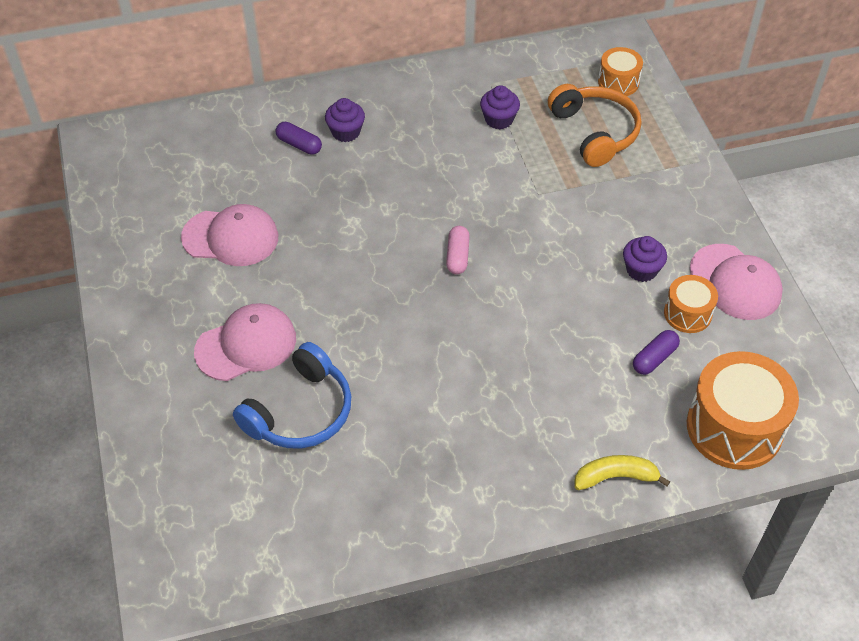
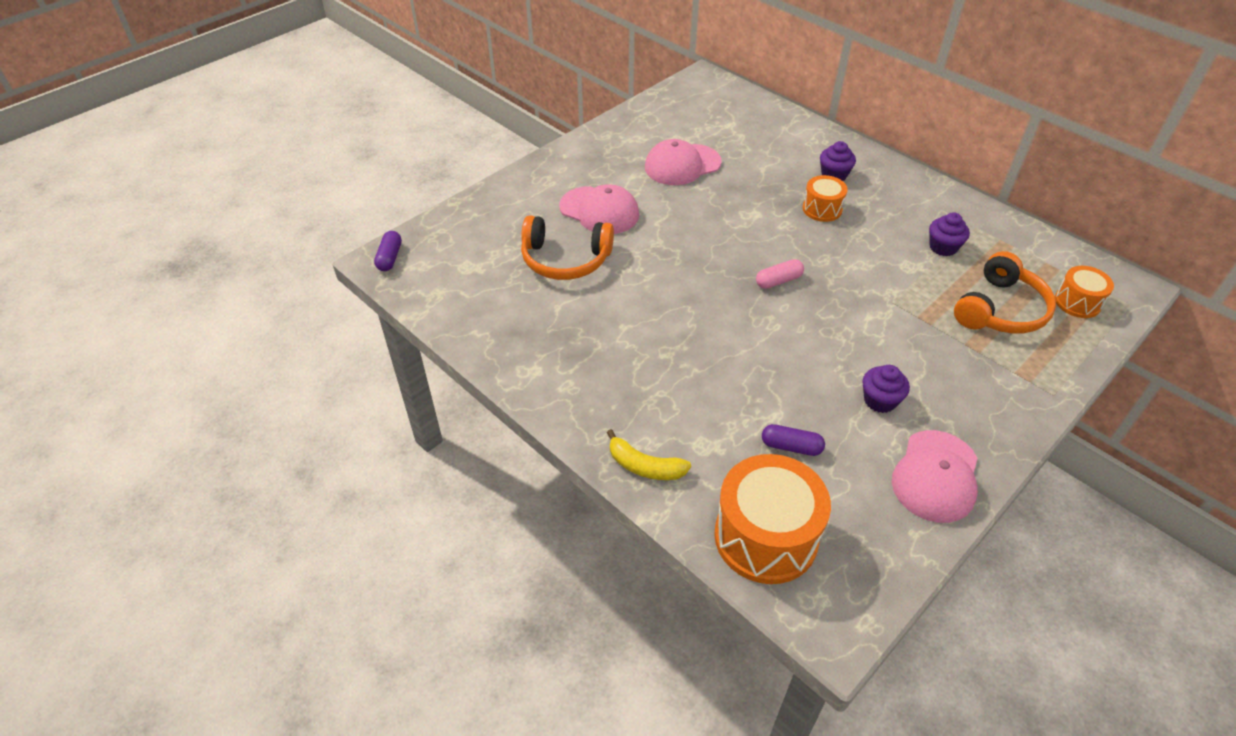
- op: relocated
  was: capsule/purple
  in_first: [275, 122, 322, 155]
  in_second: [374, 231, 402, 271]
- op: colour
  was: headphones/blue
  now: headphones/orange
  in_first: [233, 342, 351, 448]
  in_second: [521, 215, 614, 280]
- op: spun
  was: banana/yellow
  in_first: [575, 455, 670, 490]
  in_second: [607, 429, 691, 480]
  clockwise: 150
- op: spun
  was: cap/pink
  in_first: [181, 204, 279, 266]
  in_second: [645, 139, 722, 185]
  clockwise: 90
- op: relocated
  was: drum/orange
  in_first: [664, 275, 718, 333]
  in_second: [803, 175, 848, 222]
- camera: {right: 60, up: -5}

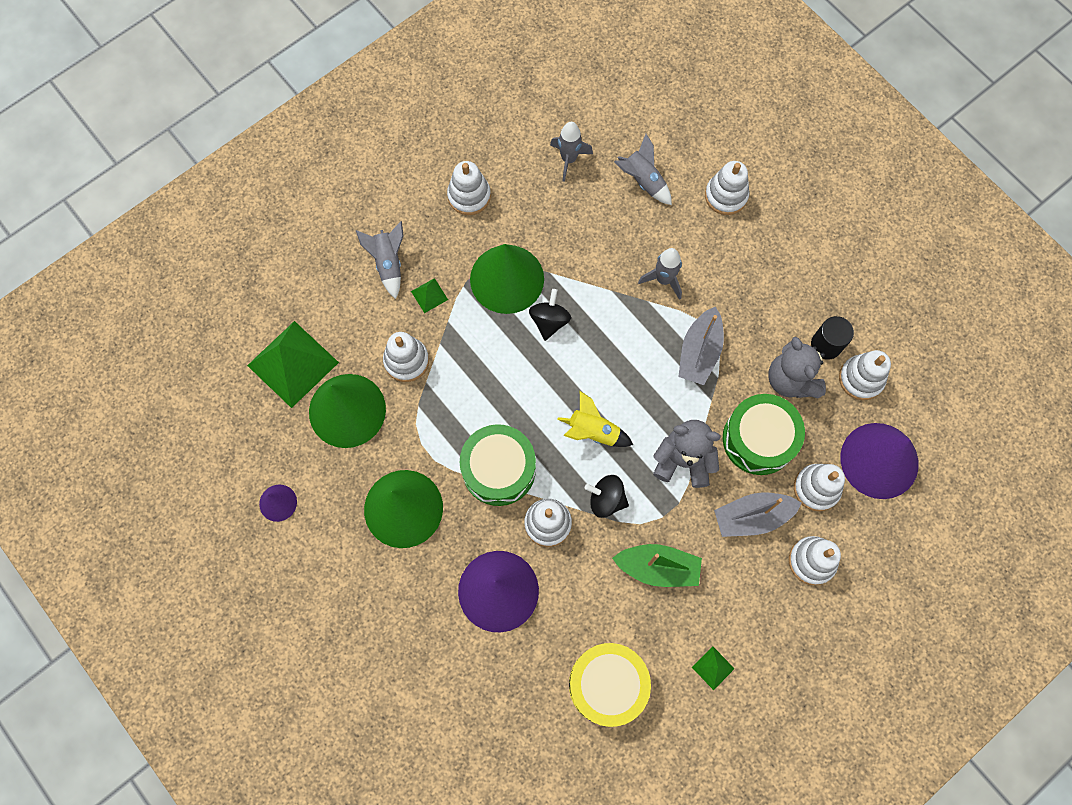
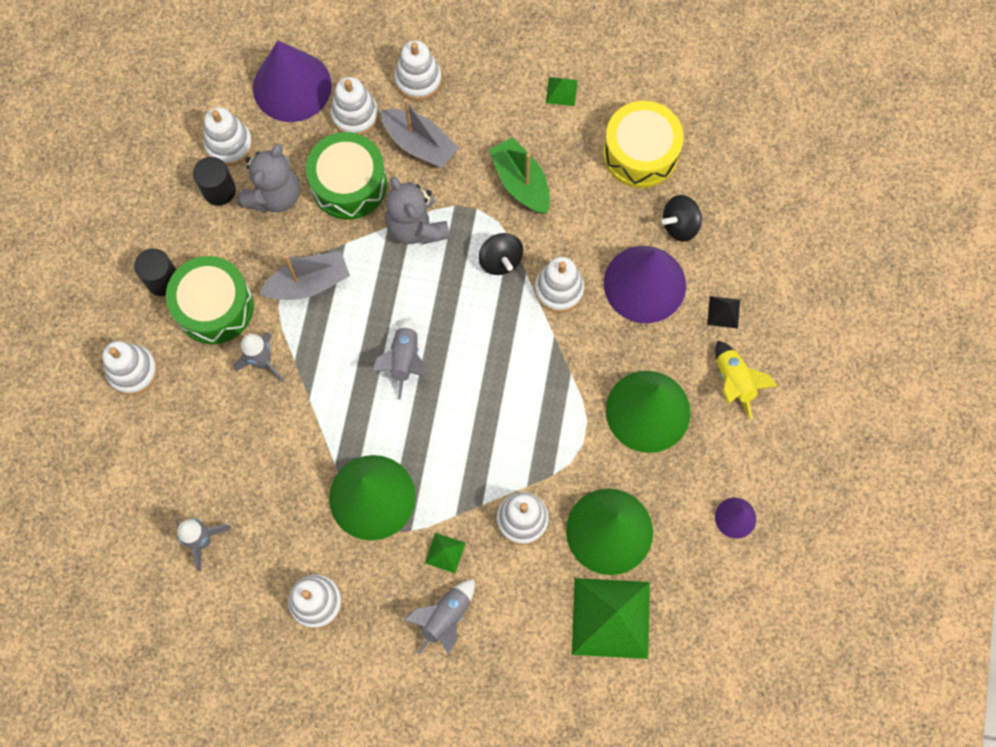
- op: appeared
  now: cylinder/black
  in_second: [134, 249, 177, 296]
- op: relocated
  was: drum/green
  in_first: [460, 424, 536, 506]
  in_second: [166, 256, 254, 344]
- op: relocated
  was: rocket/grey
  in_first: [614, 134, 672, 205]
  in_second: [371, 317, 425, 400]
- op: relocated
  was: spinning top/black
  in_first: [529, 289, 571, 341]
  in_second: [662, 195, 702, 242]
- op: appeared
  now: pyramid/black
  in_second: [707, 296, 740, 328]
- op: relocated
  was: rocket/yellow
  in_first: [557, 391, 633, 447]
  in_second: [715, 341, 778, 420]
- camera: {right: -130, up: 0}

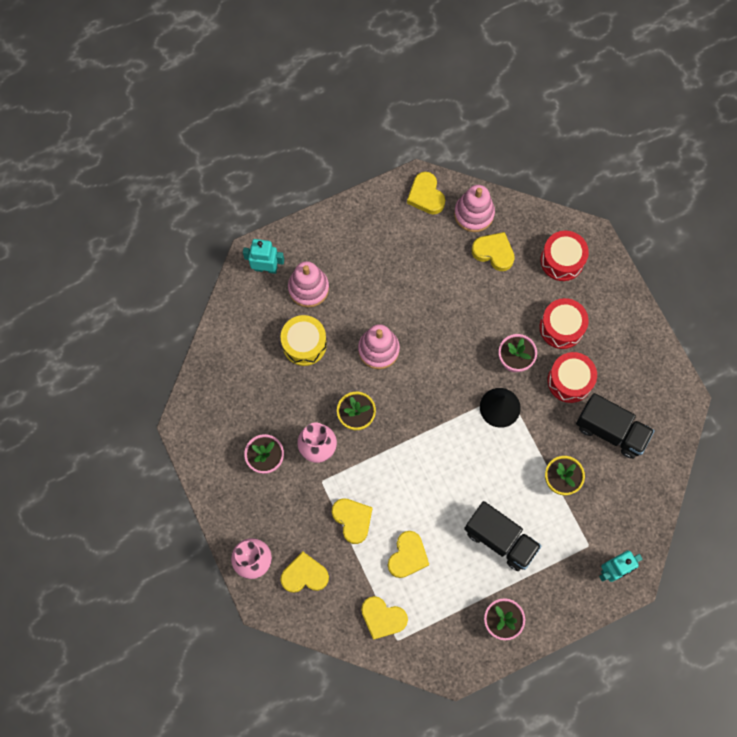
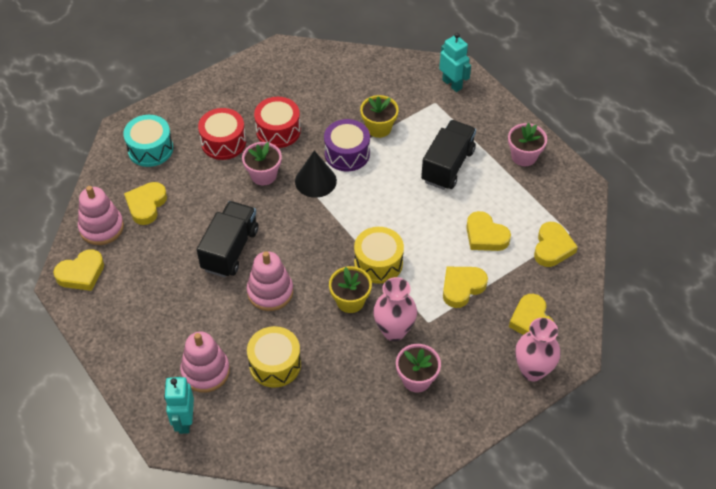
- op: colour
  was: drum/red
  now: drum/turquoise
  in_first: [540, 231, 589, 281]
  in_second: [123, 115, 173, 167]
- op: relocated
  was: truck/black
  in_first: [576, 393, 655, 459]
  in_second: [197, 201, 258, 277]
- op: appeared
  now: drum/purple
  in_second: [324, 119, 370, 171]
- op: appeared
  now: drum/yellow
  in_second: [354, 227, 404, 284]
- op: spun
  was: heart/yellow
  in_first: [388, 531, 429, 578]
  in_second: [466, 211, 511, 251]
  clockwise: -150
- camera: {right: -100, up: -20}

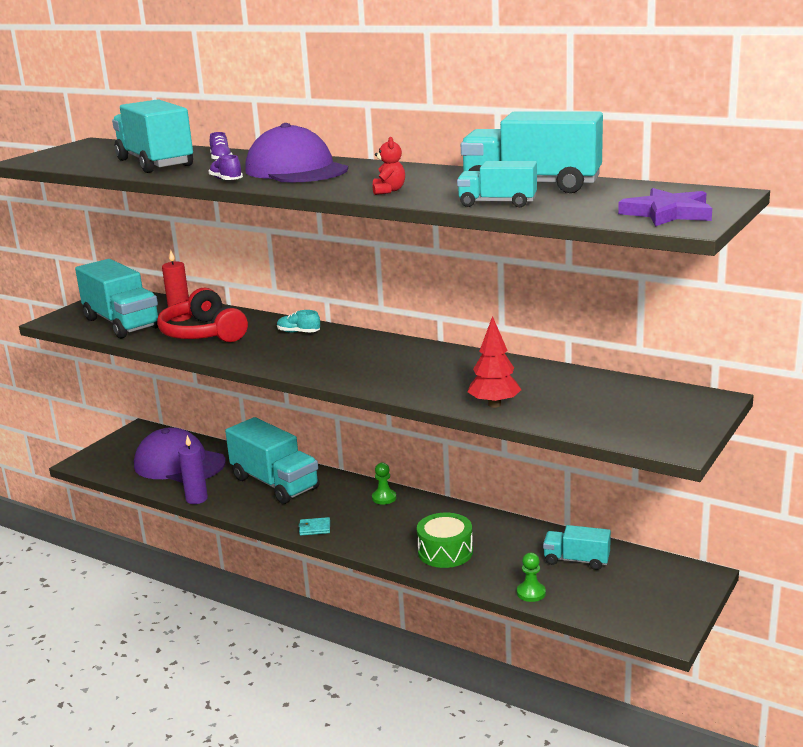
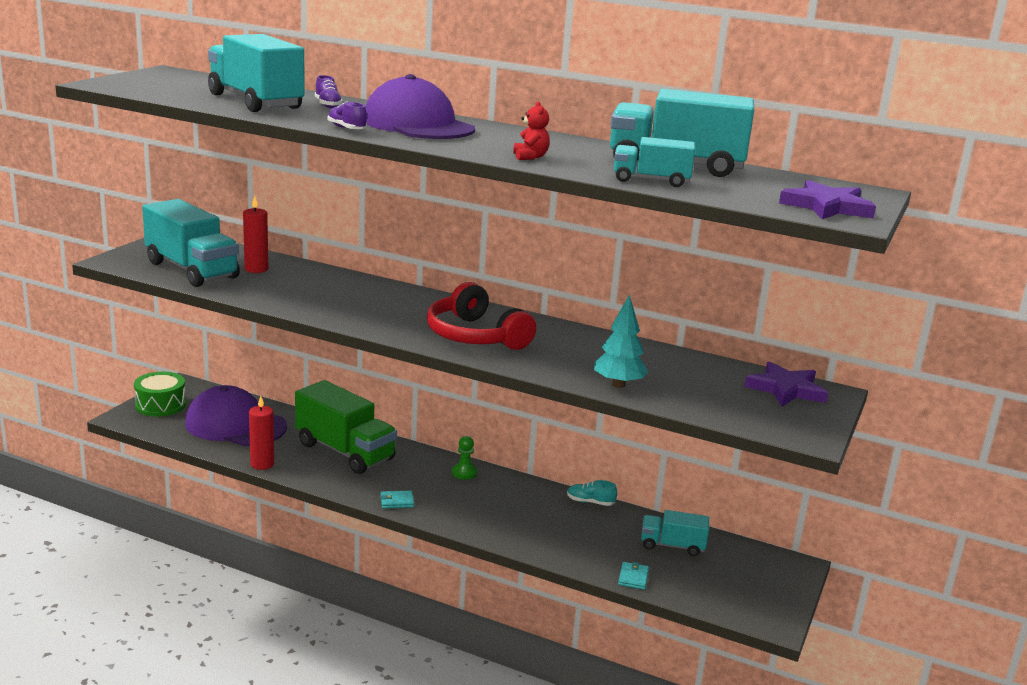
- op: relocated
  was: drum/green
  in_first: [417, 513, 473, 568]
  in_second: [134, 372, 186, 417]
- op: colour
  was: candle/purple
  now: candle/red
  in_first: [178, 435, 208, 504]
  in_second: [249, 396, 274, 470]
- op: colour
  was: truck/turquoise
  now: truck/green
  in_first: [225, 417, 320, 504]
  in_second: [295, 380, 397, 474]
- op: relocated
  was: headphones/red
  in_first: [157, 288, 248, 342]
  in_second: [427, 282, 536, 350]
- op: relocated
  was: shoe/turquoise
  in_first: [277, 310, 320, 333]
  in_second: [567, 480, 617, 506]
- op: colour
  was: tree/red
  now: tree/turquoise
  in_first: [468, 316, 521, 408]
  in_second: [594, 295, 649, 388]
- op: exchanged
  was: pawn/green
  now: wallet/turquoise
  in_first: [517, 553, 546, 602]
  in_second: [618, 562, 649, 590]
- op: appeared
  now: star/purple
  in_second: [744, 361, 828, 406]
- camera: {right: -10, up: 0}

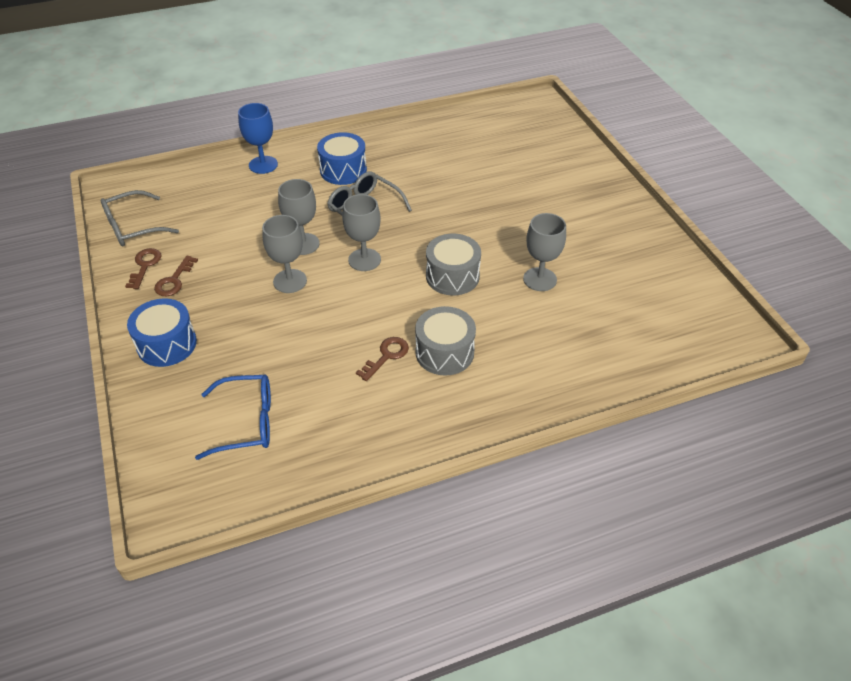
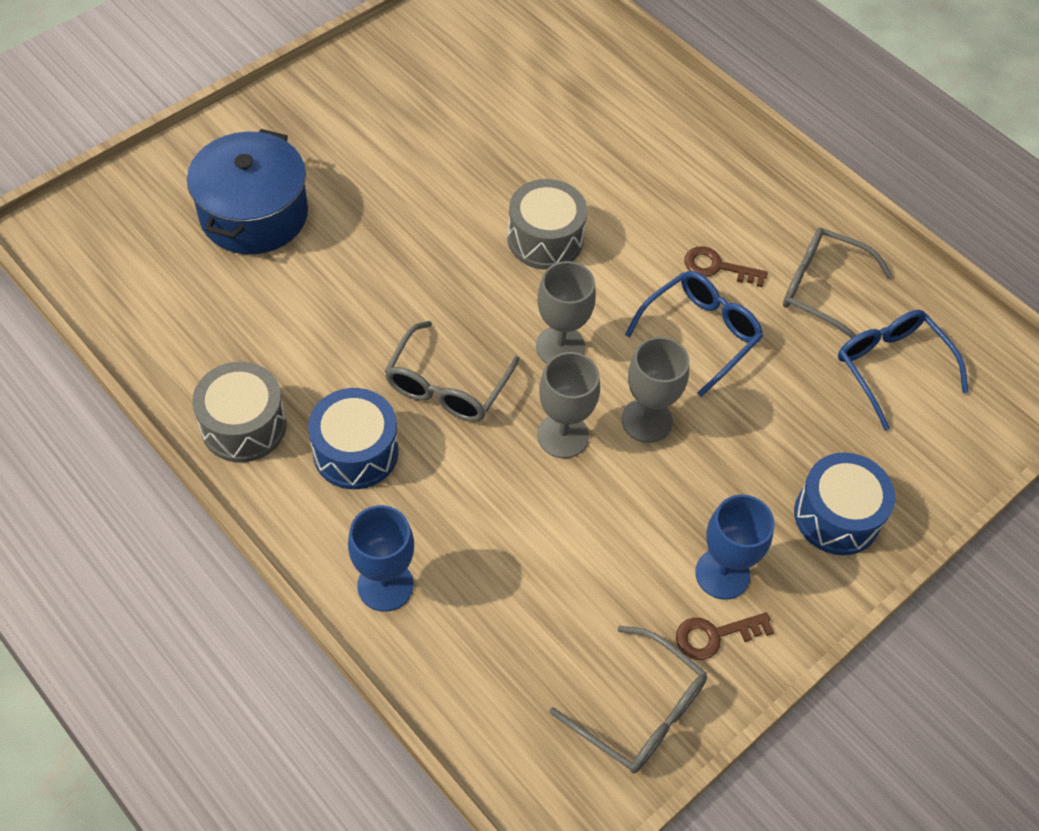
- op: appeared
  now: pot/blue
  in_second: [187, 129, 308, 254]
- op: relocated
  was: drum/grey
  in_first: [415, 306, 476, 376]
  in_second: [192, 362, 287, 462]
- op: appeared
  now: glasses/blue
  in_second: [625, 271, 763, 397]
- op: exchanged
  was: key/brown
  now: goblet/blue
  in_first: [154, 256, 198, 296]
  in_second: [695, 494, 774, 600]
- op: appeared
  now: glasses/grey
  in_second: [783, 227, 893, 339]
- op: missing
  was: goblet/grey
  in_first: [523, 213, 566, 291]
- camera: {right: -115, up: 10}

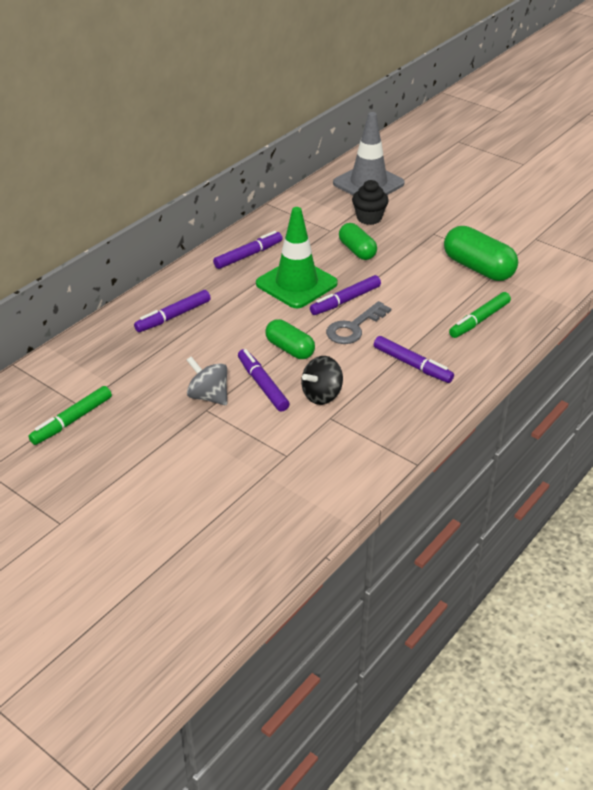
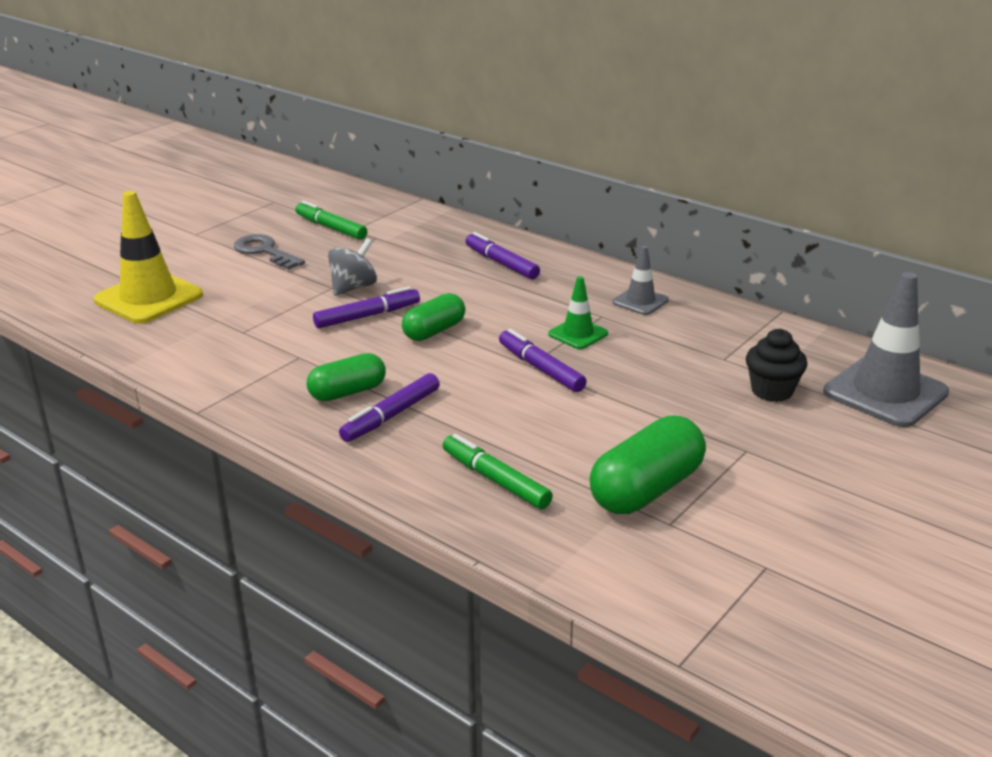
- op: appeared
  now: traffic cone/yellow
  in_second: [94, 191, 203, 324]
- op: relocated
  was: key/grey
  in_first: [326, 301, 391, 344]
  in_second: [234, 234, 305, 270]
- op: relocated
  was: capsule/green
  in_first: [339, 223, 377, 260]
  in_second: [307, 353, 386, 401]
- op: size
  was: traffic cone/green
  in_first: [256, 207, 338, 308]
  in_second: [548, 276, 608, 349]
  ratio: 0.53
- op: exchanged
  was: marker/purple
  now: traffic cone/grey
  in_first: [213, 231, 283, 269]
  in_second: [613, 246, 669, 315]
- op: missing
  was: spinning top/black
  in_first: [301, 356, 343, 405]
- camera: {right: 90, up: -10}

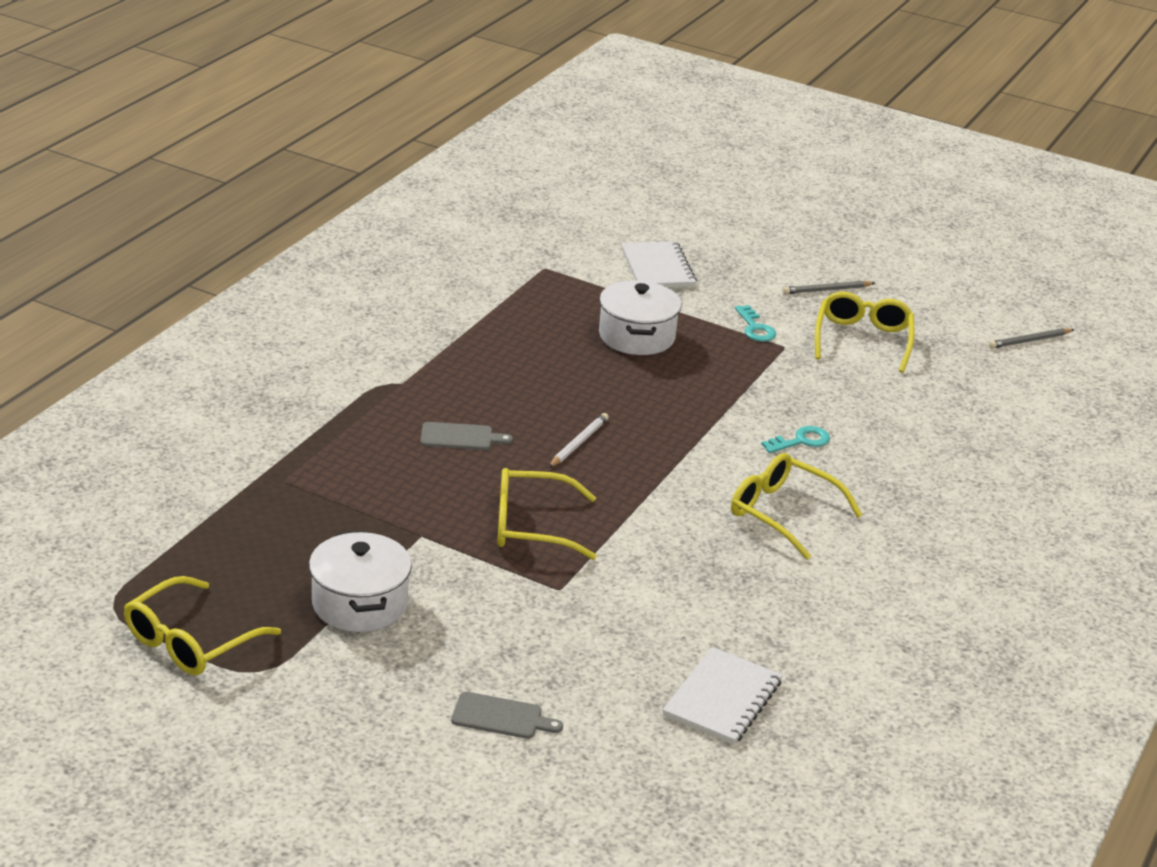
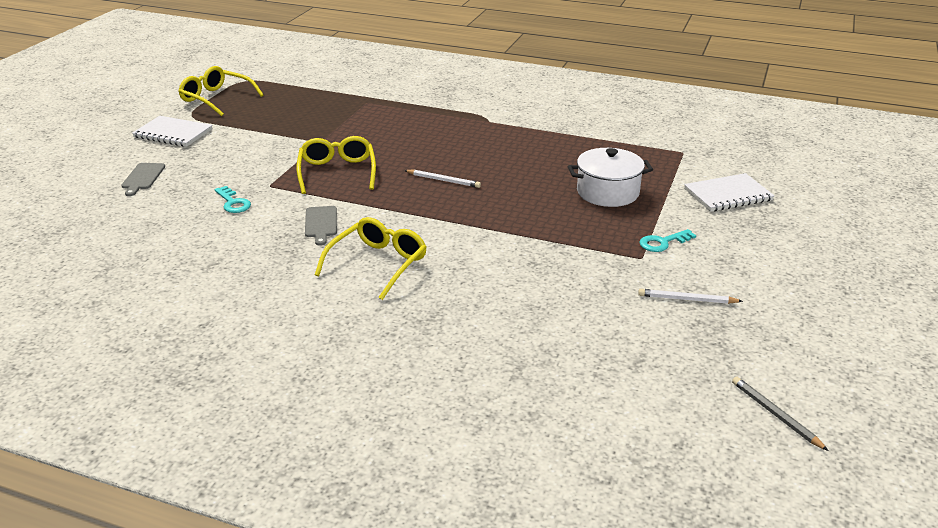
- op: relocated
  was: notebook/white
  in_first: [663, 647, 782, 745]
  in_second: [132, 116, 212, 147]
- op: relocated
  was: key/turquoise
  in_first: [761, 426, 830, 453]
  in_second: [214, 186, 251, 213]
- op: relocated
  was: cutting board/grey
  in_first: [420, 422, 513, 450]
  in_second: [305, 206, 337, 246]
- op: exchanged
  was: glasses/yellow
  now: pencil/white
  in_first: [815, 292, 914, 373]
  in_second: [638, 289, 743, 304]
- op: missing
  was: pot/white
  in_first: [309, 531, 412, 632]
- op: missing
  was: pencil/grey
  in_first: [783, 281, 875, 294]
- camera: {right: 85, up: 0}

